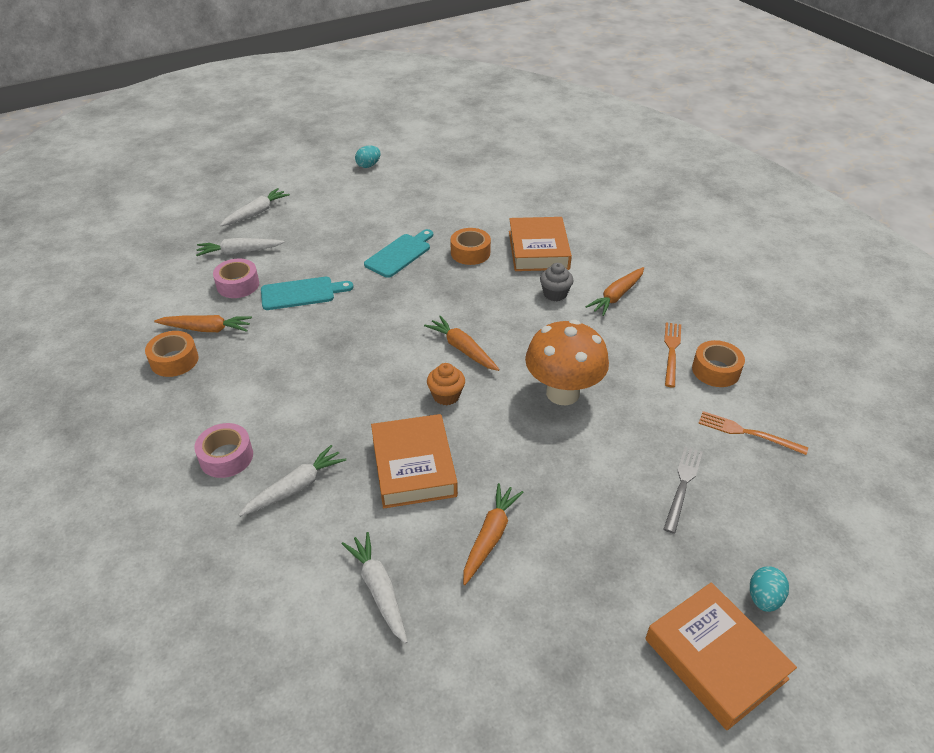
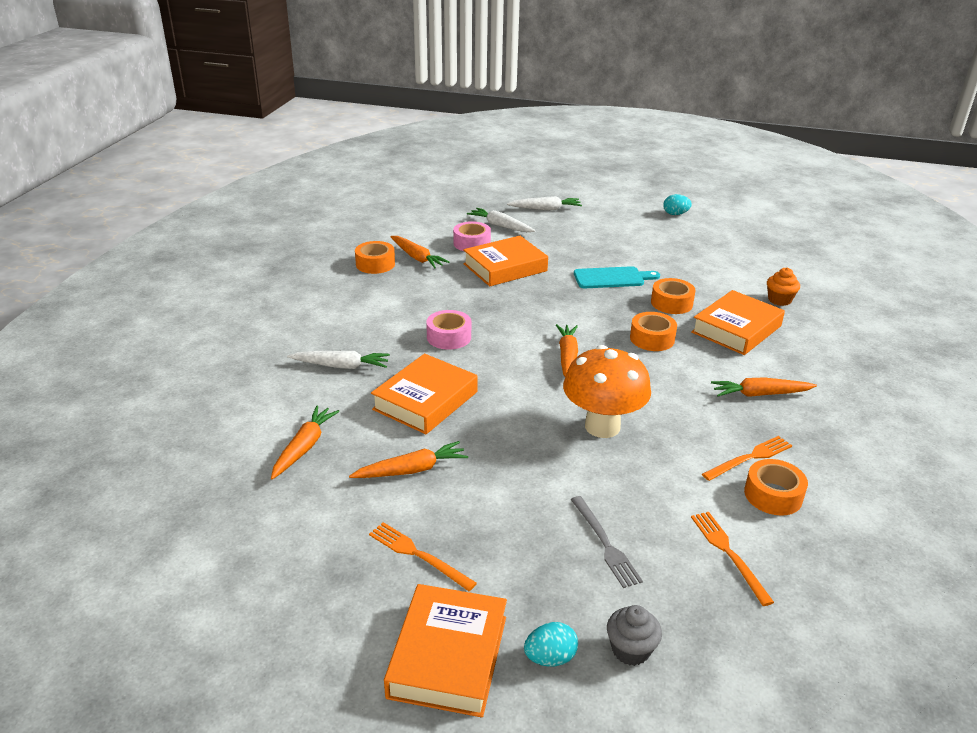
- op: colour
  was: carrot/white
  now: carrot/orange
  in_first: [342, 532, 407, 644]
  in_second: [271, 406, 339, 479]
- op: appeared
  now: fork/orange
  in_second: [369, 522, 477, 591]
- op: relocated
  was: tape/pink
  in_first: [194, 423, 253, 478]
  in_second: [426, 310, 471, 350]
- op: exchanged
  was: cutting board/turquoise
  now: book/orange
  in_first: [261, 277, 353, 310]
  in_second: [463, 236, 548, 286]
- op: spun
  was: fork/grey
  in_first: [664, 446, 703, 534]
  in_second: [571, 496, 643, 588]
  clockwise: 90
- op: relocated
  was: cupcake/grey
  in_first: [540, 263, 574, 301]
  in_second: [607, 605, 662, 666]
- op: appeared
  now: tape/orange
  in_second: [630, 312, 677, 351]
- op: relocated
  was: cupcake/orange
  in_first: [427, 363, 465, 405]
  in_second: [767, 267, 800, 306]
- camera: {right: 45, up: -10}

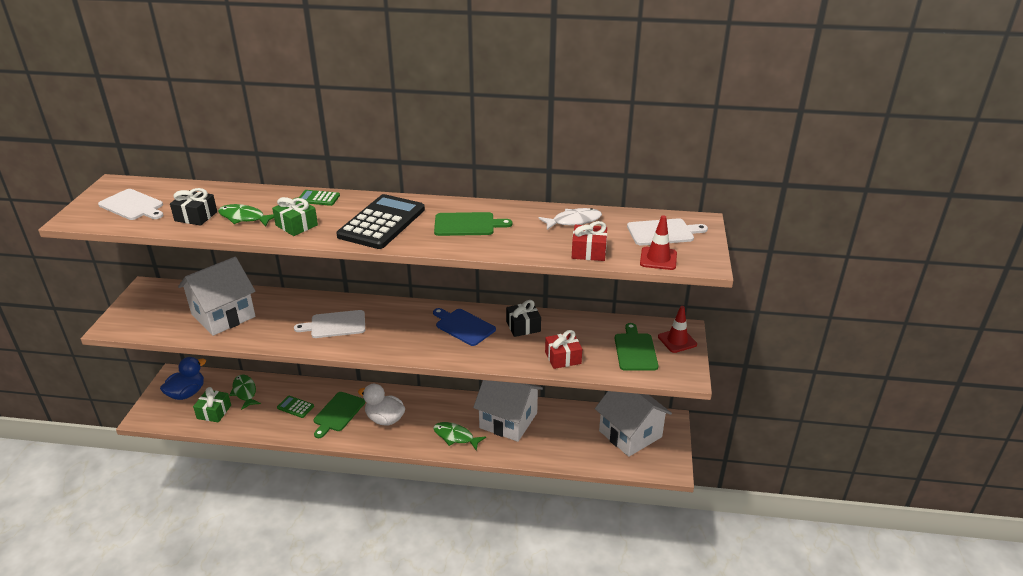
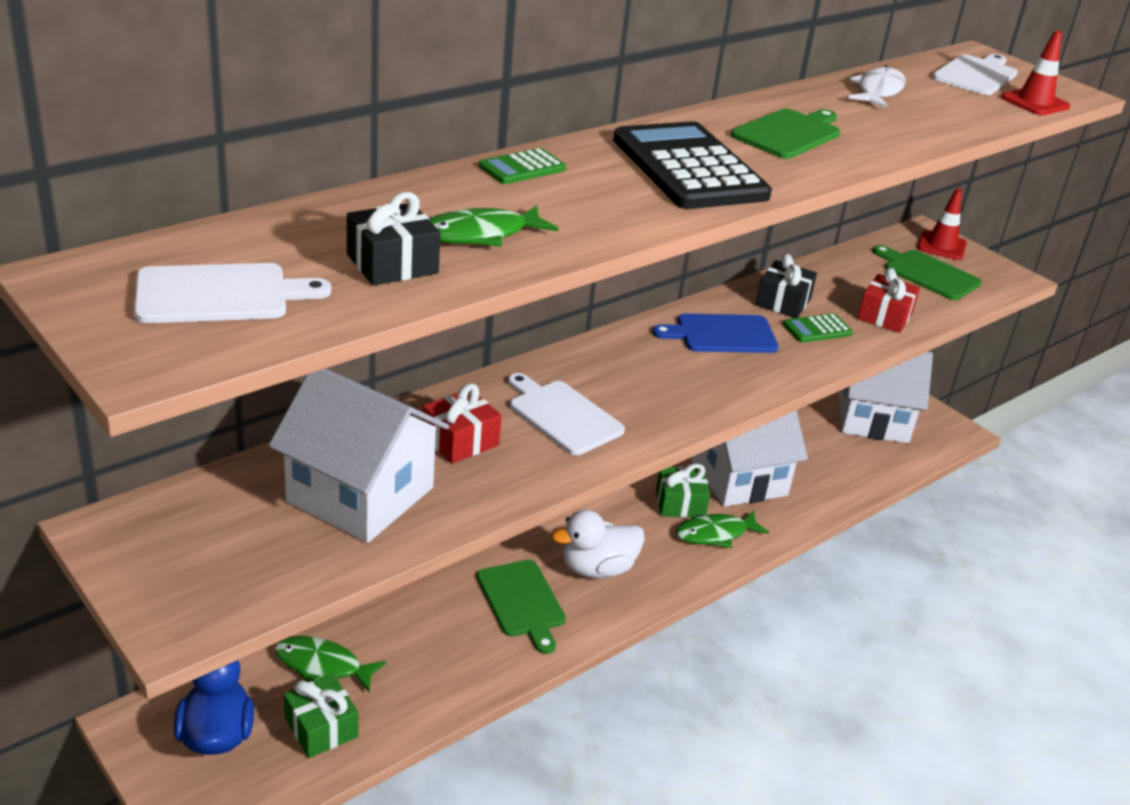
- op: spun
  was: house/white
  in_first: [178, 257, 255, 336]
  in_second: [268, 369, 449, 543]
  clockwise: -60
- op: relocated
  was: gift/red
  in_first: [572, 221, 607, 261]
  in_second: [422, 383, 501, 464]
- op: spun
  was: cutting board/white
  in_first: [294, 310, 365, 338]
  in_second: [508, 373, 625, 455]
  clockwise: 105
- op: relocated
  was: gift/green
  in_first: [272, 197, 318, 236]
  in_second: [656, 464, 710, 518]
- op: relocated
  was: calculator/green
  in_first: [277, 396, 314, 418]
  in_second: [783, 313, 853, 343]
- camera: {right: -50, up: 0}

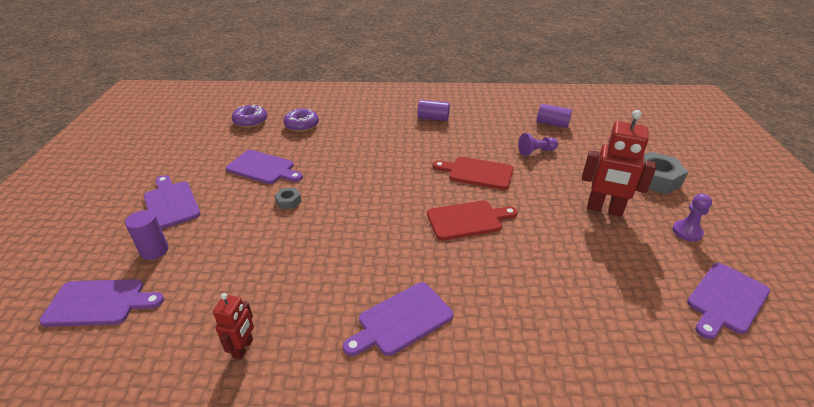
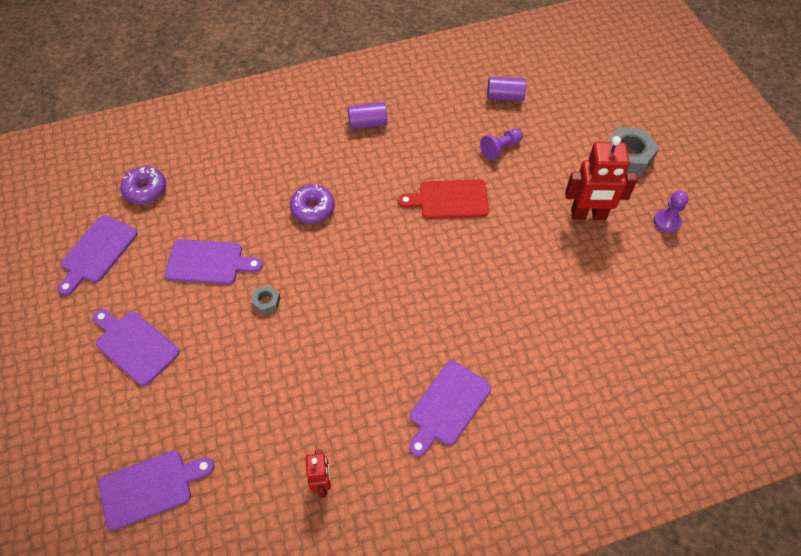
- op: relocated
  was: cutting board/purple
  in_first: [687, 263, 770, 339]
  in_second: [58, 216, 138, 296]
- op: relocated
  was: donut/purple
  in_first: [284, 108, 319, 132]
  in_second: [290, 185, 335, 224]
- op: missing
  was: cylinder/purple
  in_first: [125, 210, 169, 260]
- op: missing
  was: cutting board/red
  in_first: [427, 201, 518, 240]
- camera: {right: -20, up: 20}

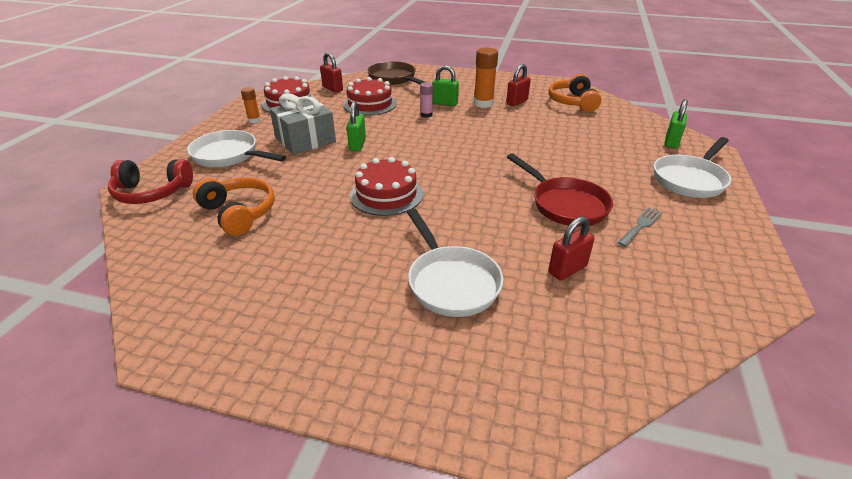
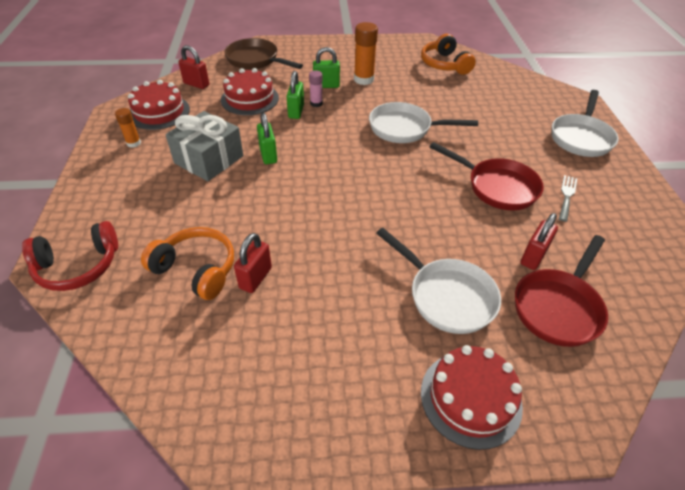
- op: relocated
  was: padlock/red
  in_first: [506, 64, 531, 106]
  in_second: [234, 233, 272, 293]
- op: relocated
  was: padlock/green
  in_first: [664, 99, 688, 148]
  in_second: [287, 71, 304, 119]
- op: relocated
  was: pan/white
  in_first: [187, 130, 286, 167]
  in_second: [369, 102, 478, 143]
- op: relocated
  was: cake/red
  in_first: [350, 157, 423, 216]
  in_second: [421, 345, 523, 450]
- op: appeared
  now: pan/red
  in_second: [515, 235, 608, 347]
- camera: {right: -20, up: 10}

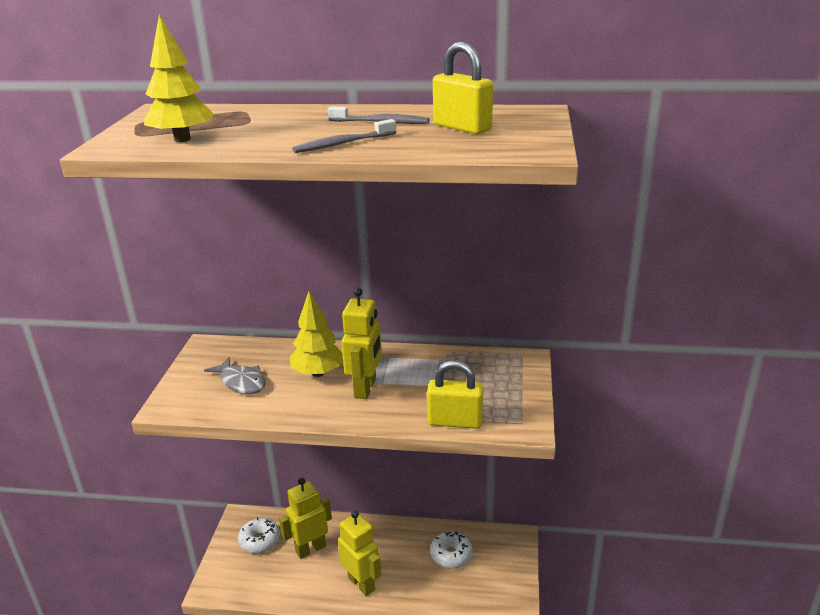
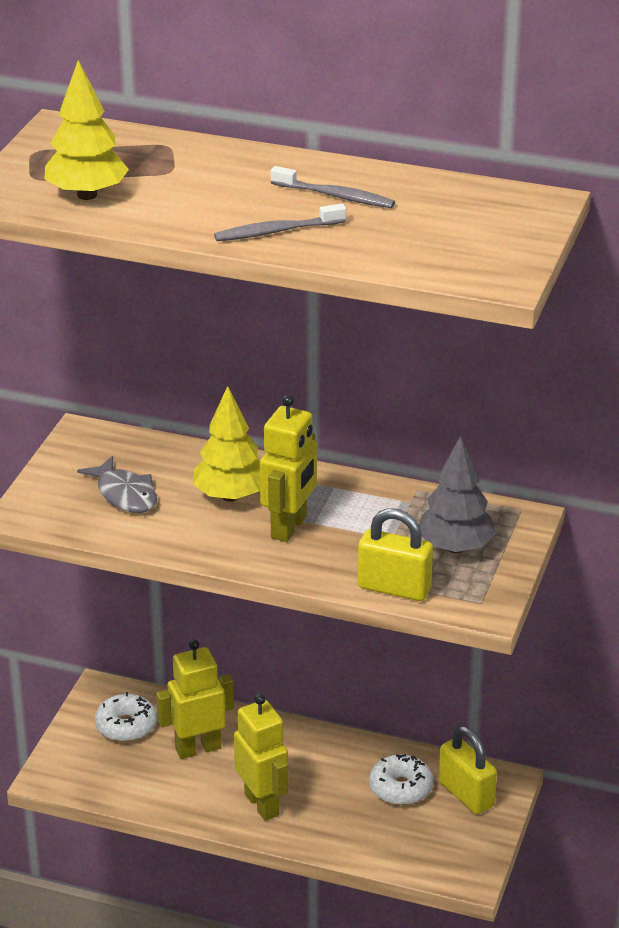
- op: appeared
  now: tree/grey
  in_second: [419, 435, 496, 553]
- op: relocated
  was: padlock/yellow
  in_first: [433, 42, 493, 134]
  in_second: [439, 726, 497, 814]
- camera: {right: 10, up: 5}

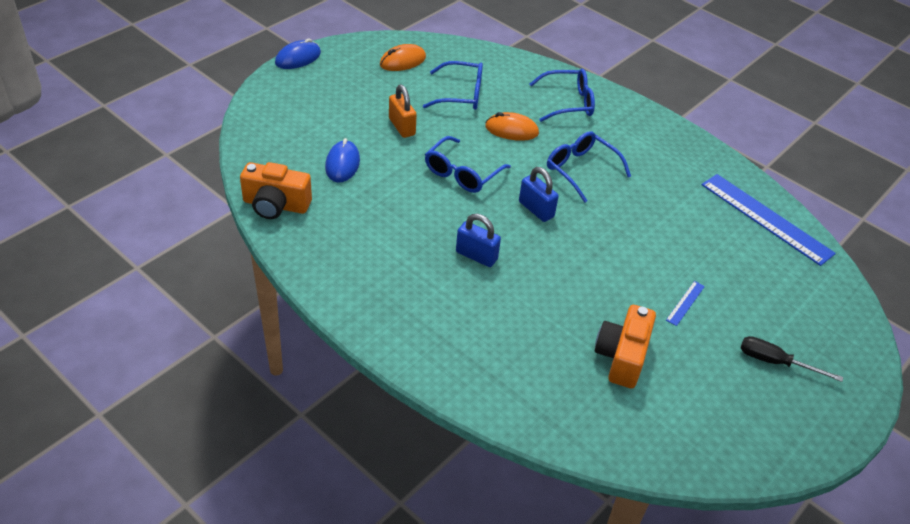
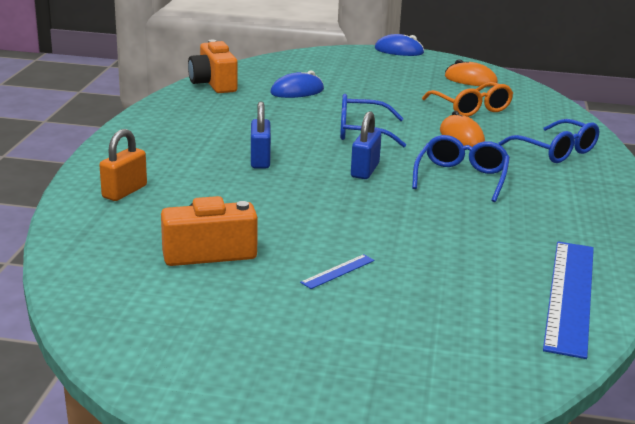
- op: relocated
  was: padlock/orange
  in_first: [389, 85, 417, 138]
  in_second: [99, 129, 147, 201]
- op: spun
  was: ruler/blue
  in_first: [666, 281, 705, 326]
  in_second: [300, 254, 375, 289]
  clockwise: -45
- op: colour
  was: glasses/blue
  now: glasses/orange
  in_first: [423, 61, 483, 110]
  in_second: [422, 82, 513, 117]
- op: missing
  was: screwdriver/black
  in_first: [741, 336, 843, 382]
- camera: {right: 60, up: -20}

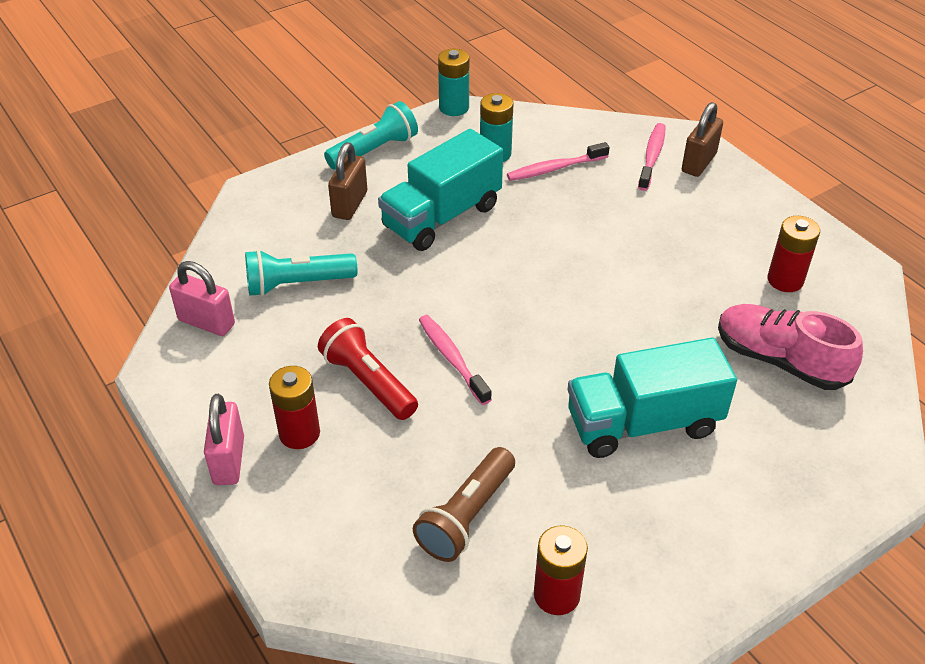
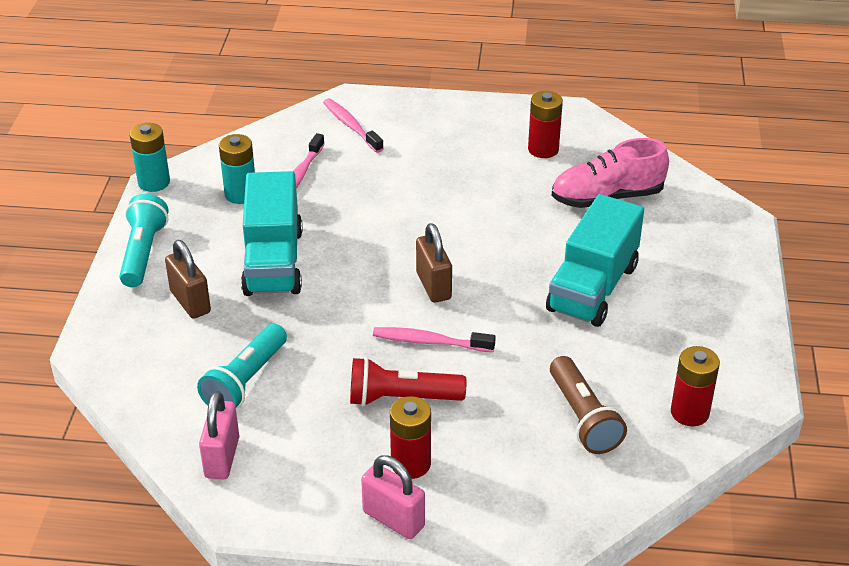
- op: spun
  was: padlock/pink
  in_first: [169, 261, 235, 336]
  in_second: [199, 391, 239, 479]
  clockwise: -60
- op: relocated
  was: padlock/brown
  in_first: [682, 102, 723, 177]
  in_second: [416, 223, 452, 303]
- camera: {right: -50, up: -5}

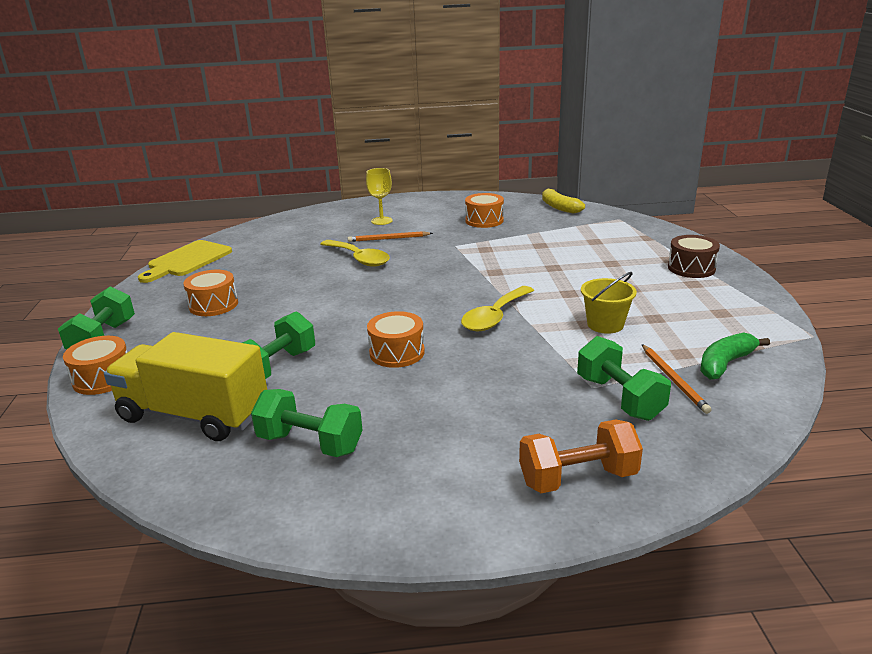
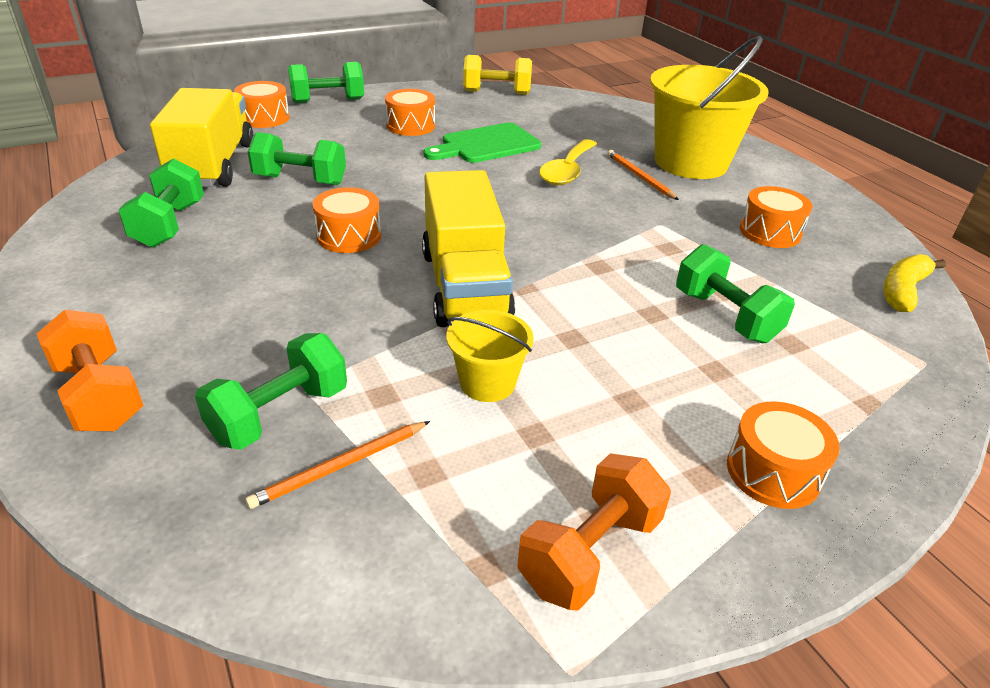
- op: exchanged
  was: spoon/yellow
  now: truck/yellow
  in_first: [461, 286, 534, 331]
  in_second: [422, 170, 515, 327]
- op: appeared
  now: cutting board/green
  in_second: [423, 123, 541, 163]
- op: exchanged
  was: cutting board/yellow
  now: dumbbell/yellow
  in_first: [138, 240, 232, 283]
  in_second: [463, 55, 532, 95]
- op: appeared
  now: dumbbell/orange
  in_second: [517, 453, 671, 611]
- op: exchanged
  was: goblet/yellow
  now: bucket/yellow
  in_first: [366, 168, 393, 225]
  in_second: [650, 36, 769, 179]
- op: appeared
  now: dumbbell/green
  in_second: [676, 244, 795, 343]
- op: colour
  was: drum/brown
  now: drum/orange
  in_first: [668, 235, 720, 278]
  in_second: [727, 401, 840, 509]
- op: missing
  was: banana/green
  in_first: [700, 332, 770, 380]
- camera: {right: 65, up: 10}

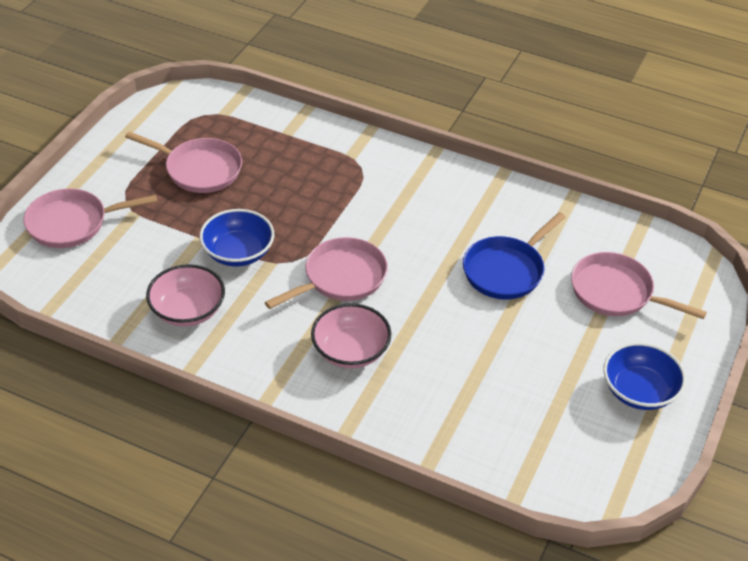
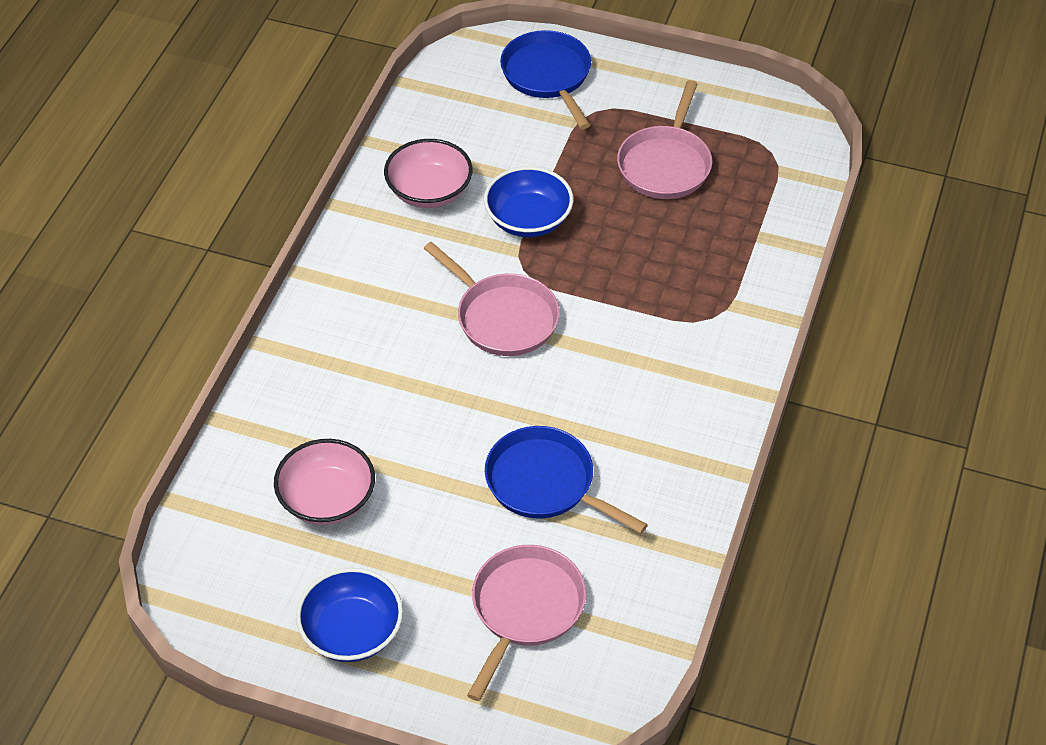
- op: relocated
  was: bowl/pink
  in_first: [311, 303, 391, 369]
  in_second: [274, 439, 375, 525]
- op: colour
  was: pan/pink
  now: pan/blue
  in_first: [23, 188, 157, 248]
  in_second: [500, 30, 591, 129]
- camera: {right: 85, up: 5}

